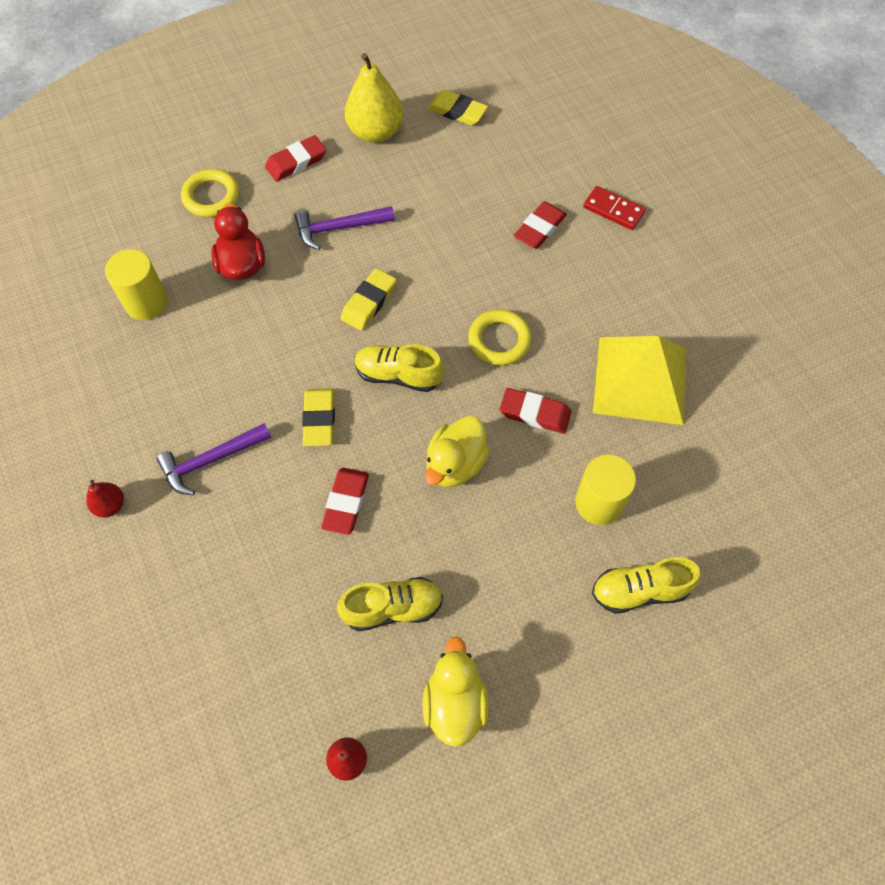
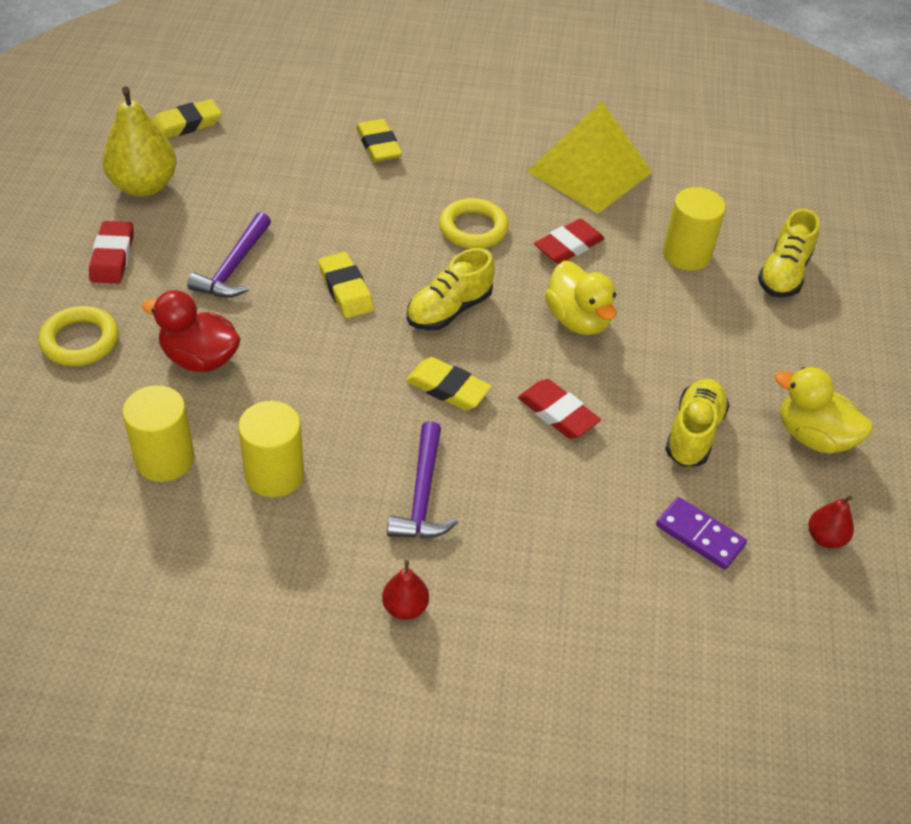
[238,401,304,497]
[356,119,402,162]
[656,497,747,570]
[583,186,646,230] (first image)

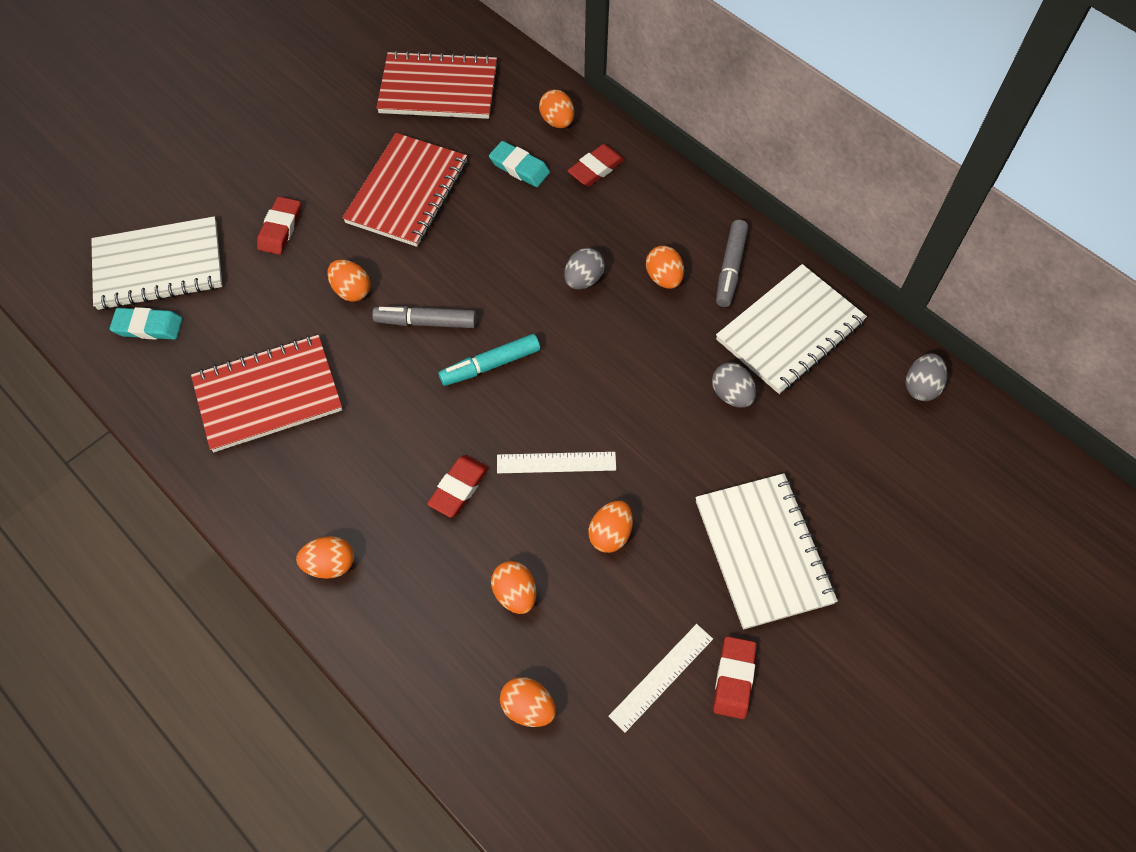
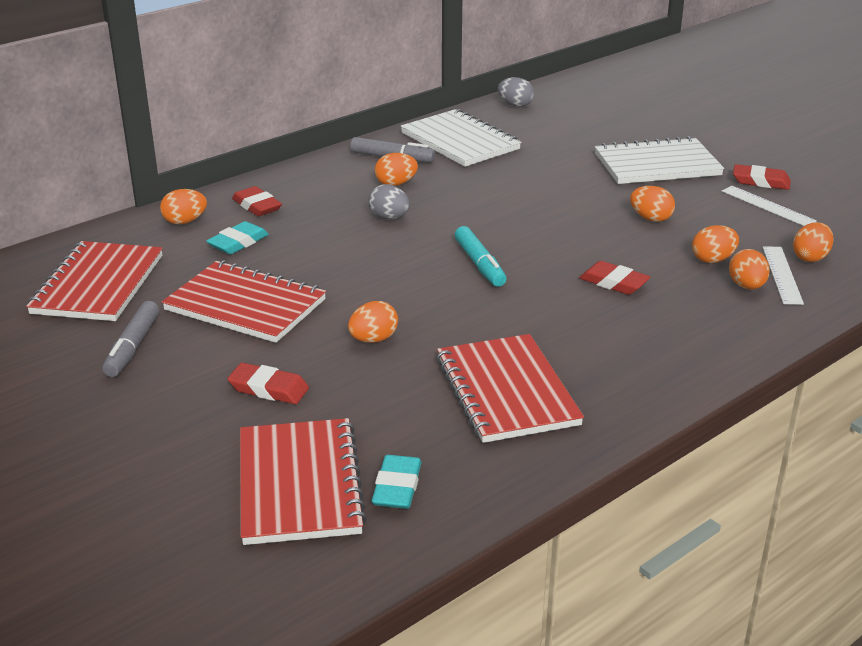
[102,301,159,377]
[240,418,367,545]
[729,249,770,290]
[763,246,804,305]
[712,363,756,408] (first image)

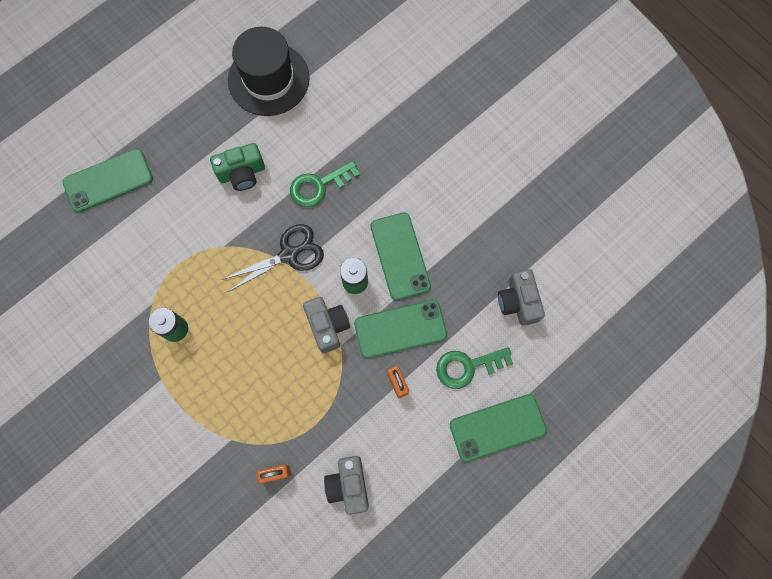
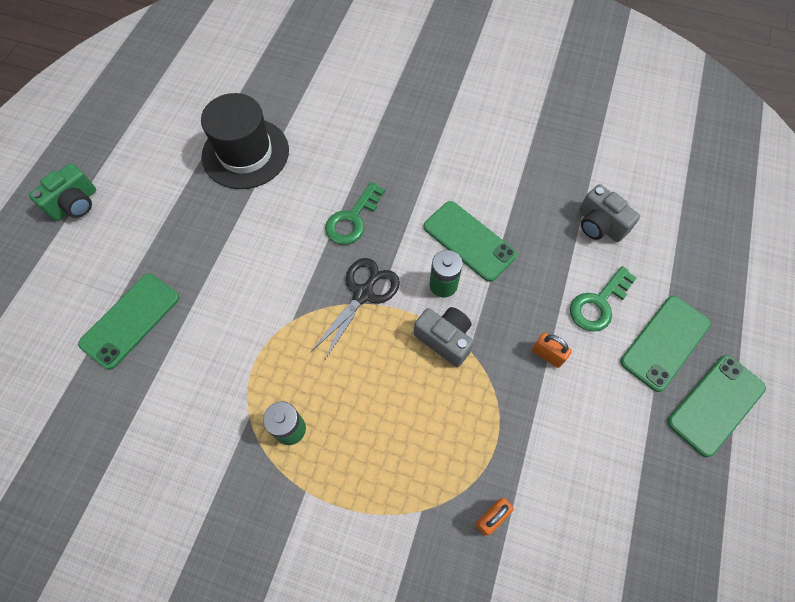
[29,163,96,221]
[667,355,766,457]
[324,456,369,515] (first image)

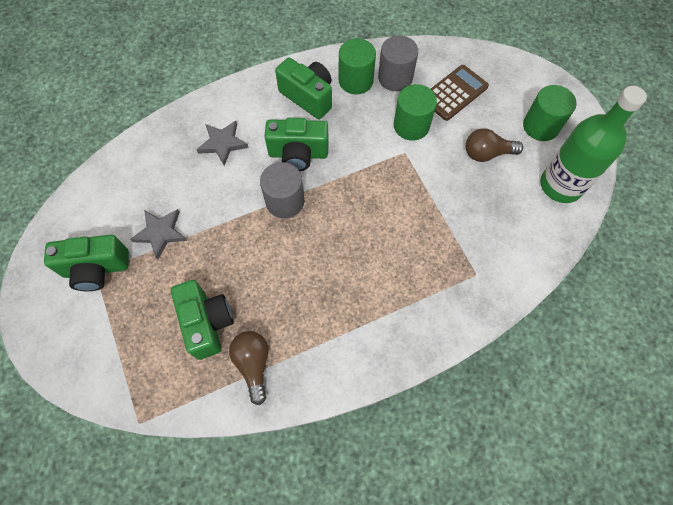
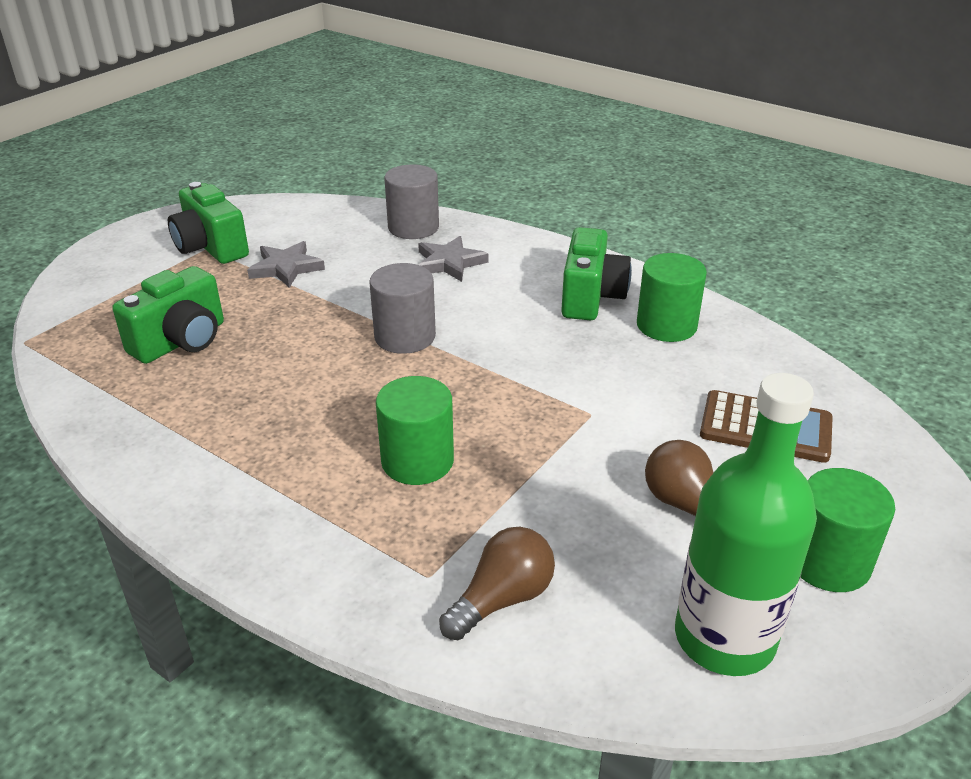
[376,376,454,485]
[384,164,439,239]
[439,527,555,640]
[264,118,329,171] (first image)

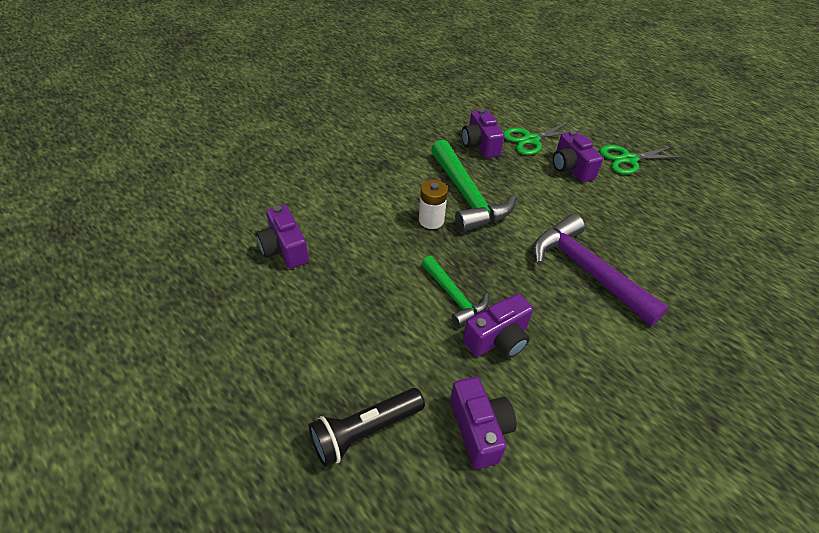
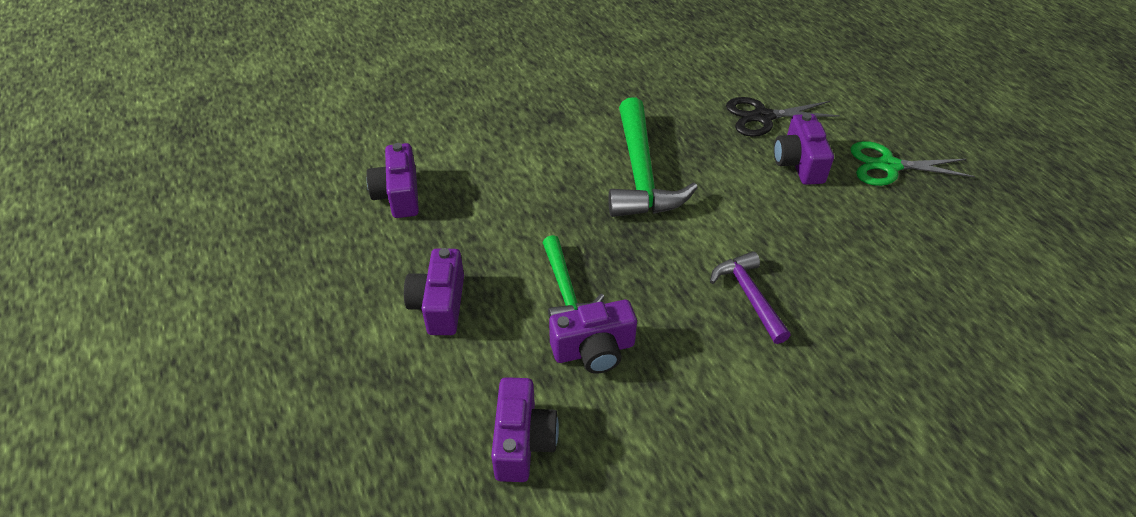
[404,248,464,335]
[710,251,791,344]
[726,97,840,137]
[309,388,425,467] (first image)
[419,180,448,229] (first image)

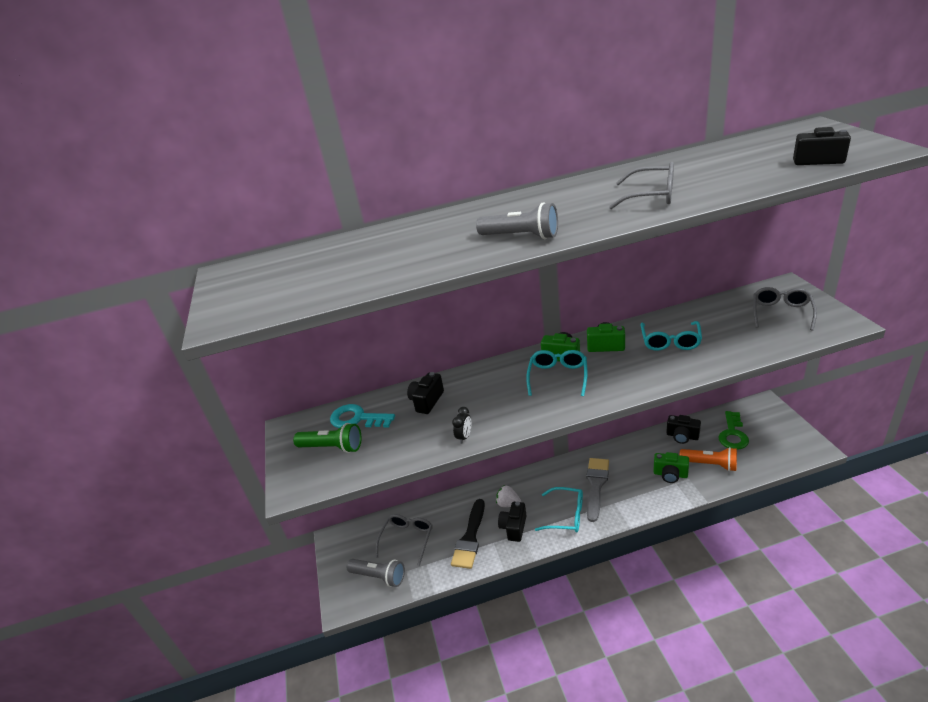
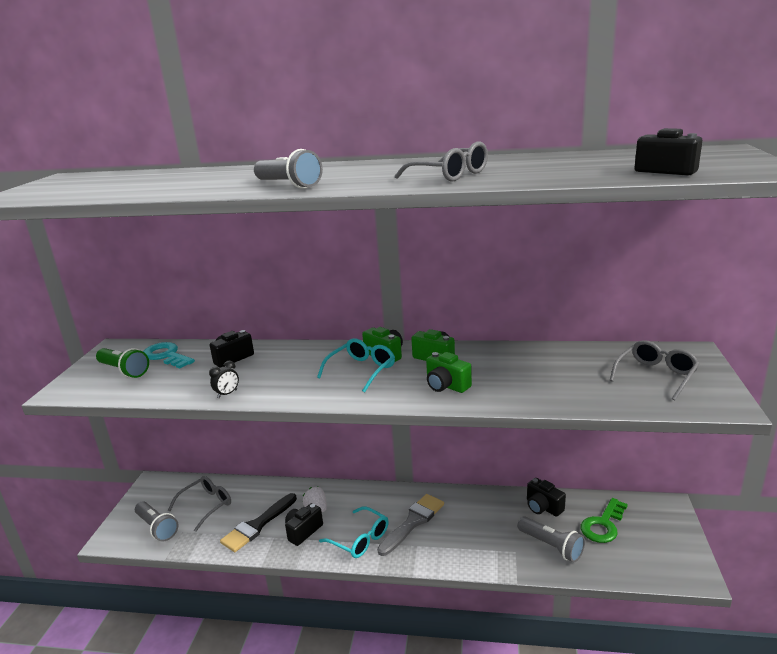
[426,352,472,393]
[517,516,585,562]
[640,321,702,351] (first image)

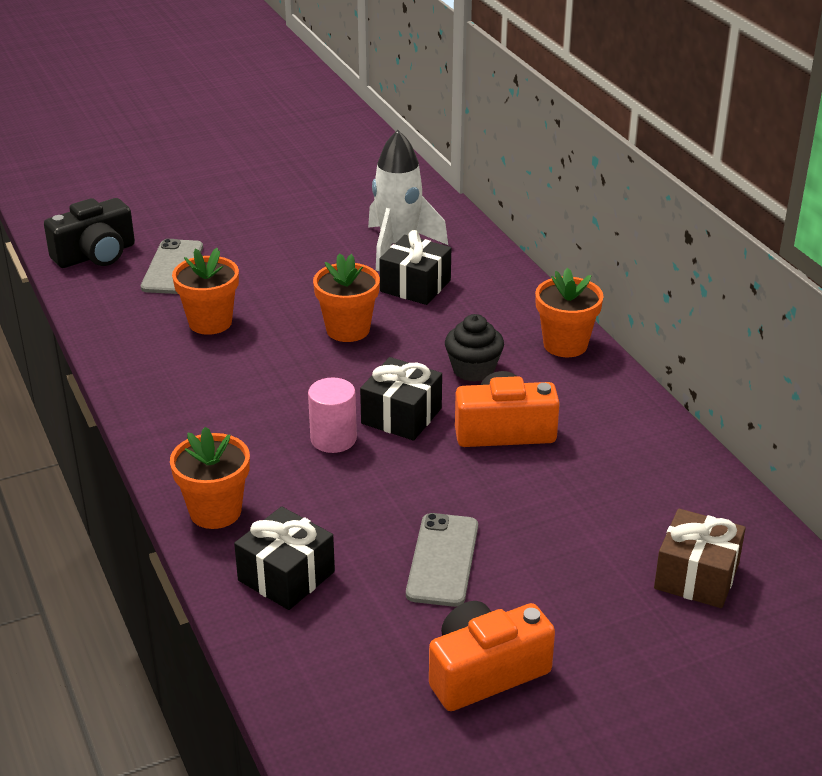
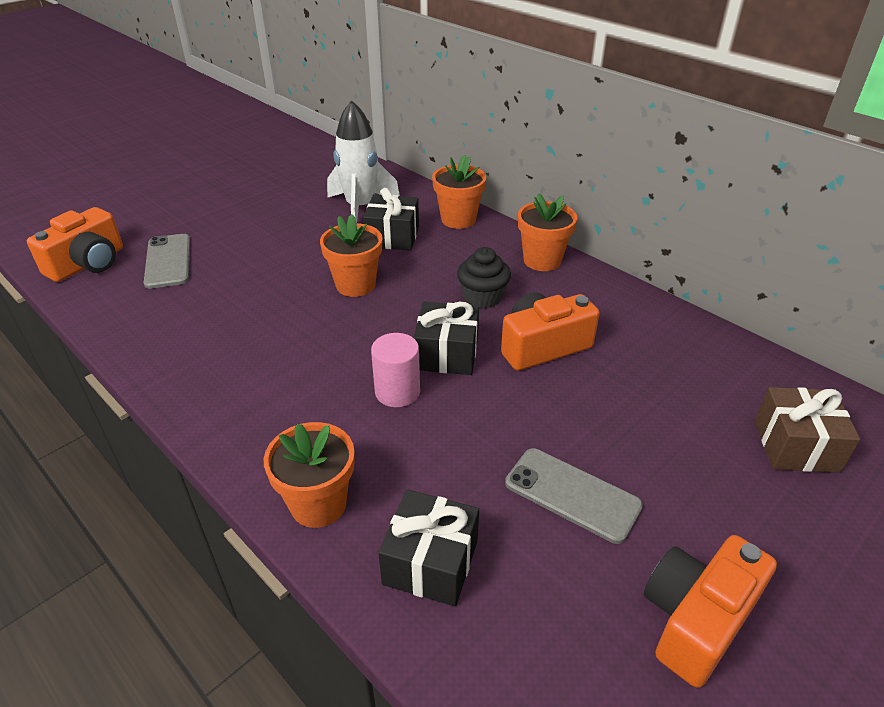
[27,207,123,282]
[432,155,486,229]
[505,448,643,544]

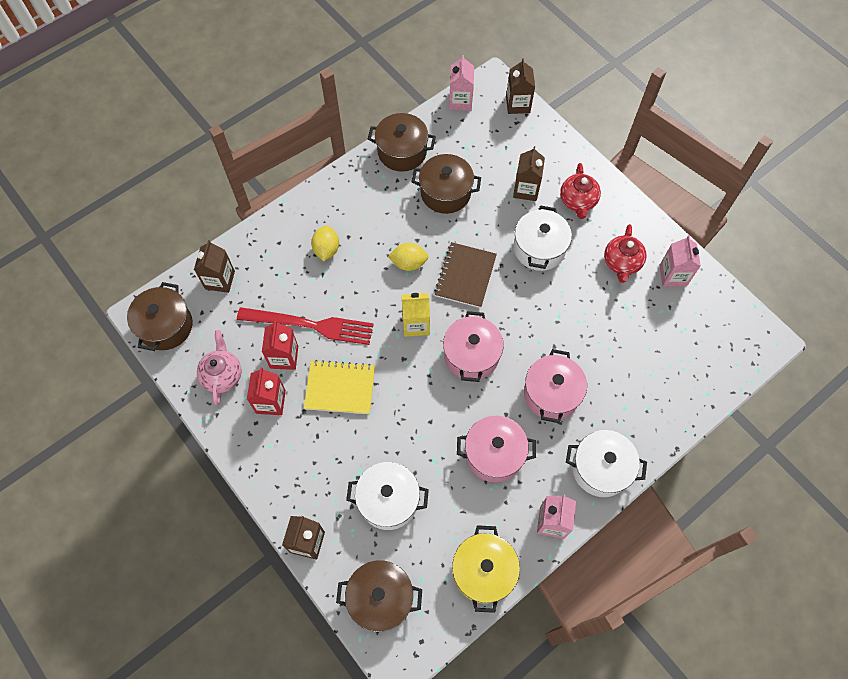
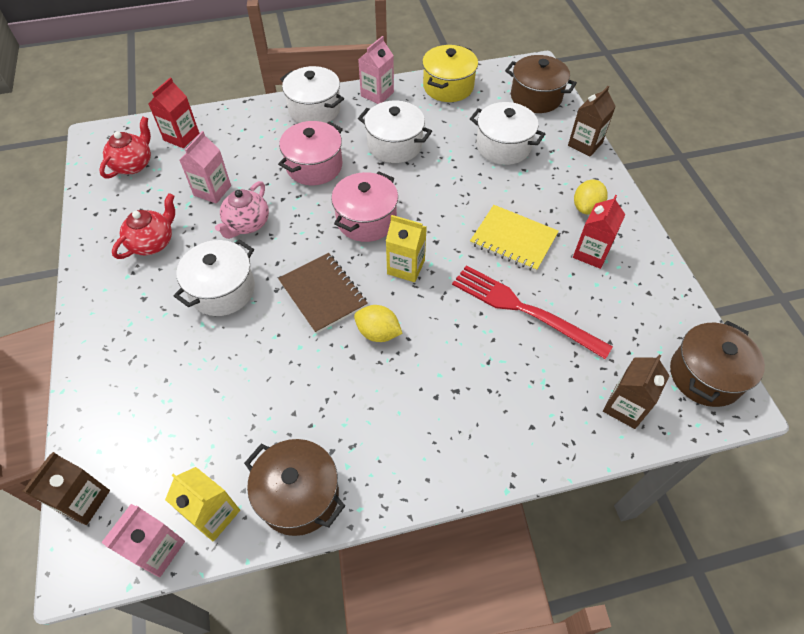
[99,117,151,179]
[149,78,199,148]
[165,467,240,542]
[180,131,231,204]
[215,181,269,239]
[278,253,368,334]
[358,101,432,163]
[574,180,608,215]
[412,154,481,214] (first image)
[513,146,545,201] (first image)

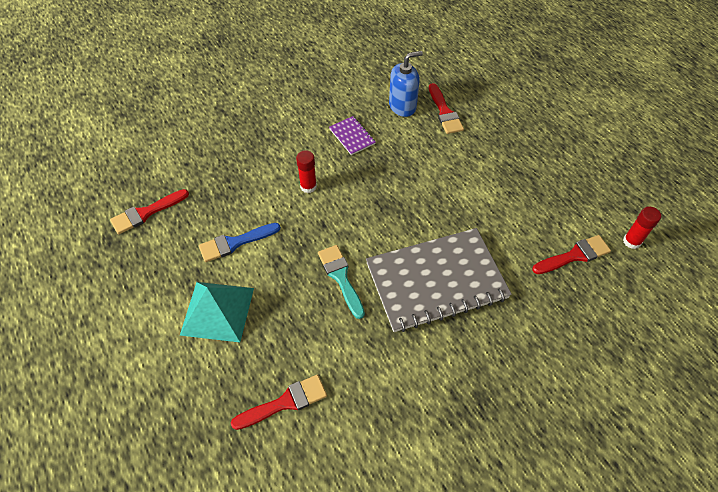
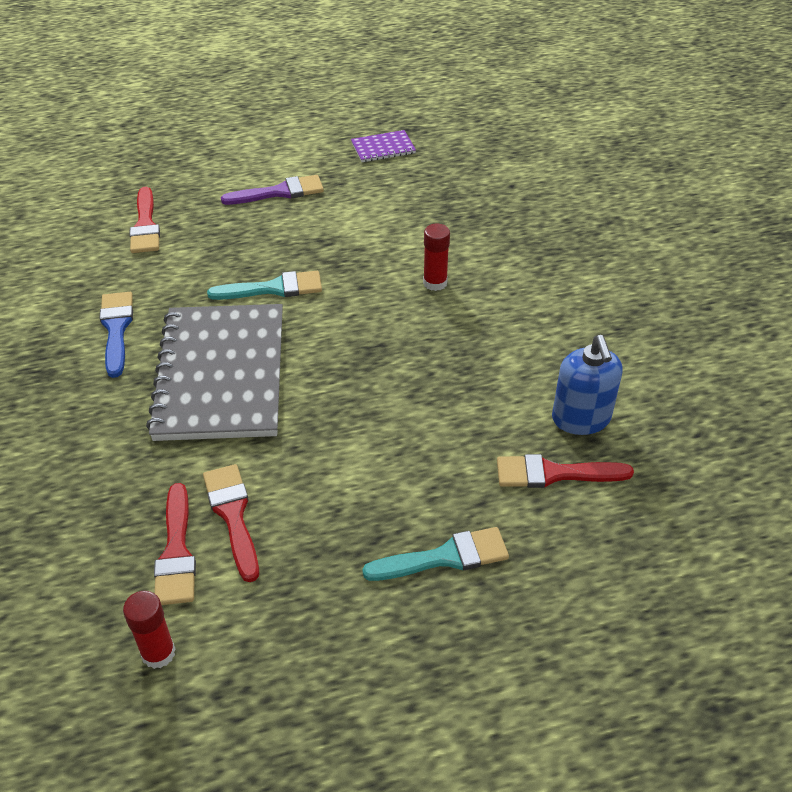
[99,292,133,378]
[203,464,259,582]
[221,175,324,205]
[351,130,416,162]
[362,527,509,581]

